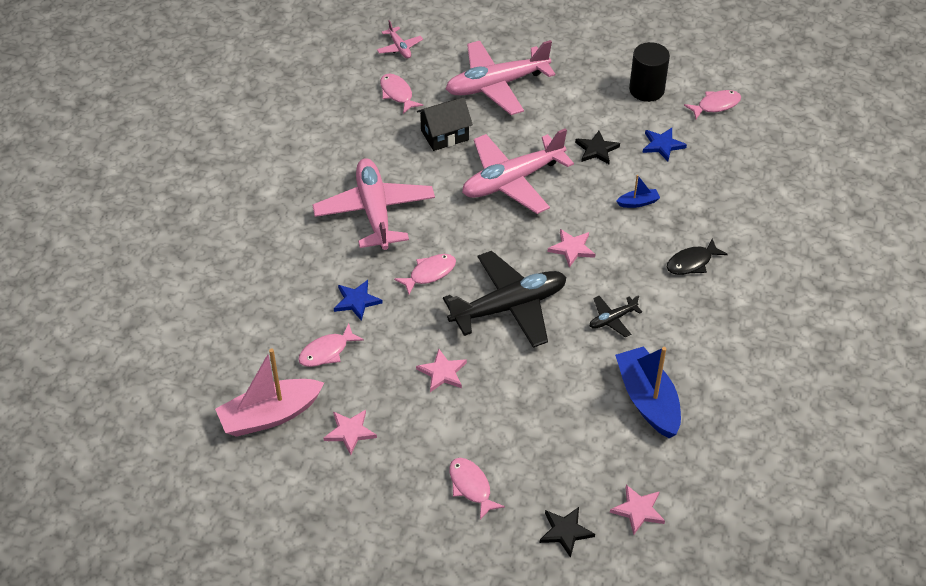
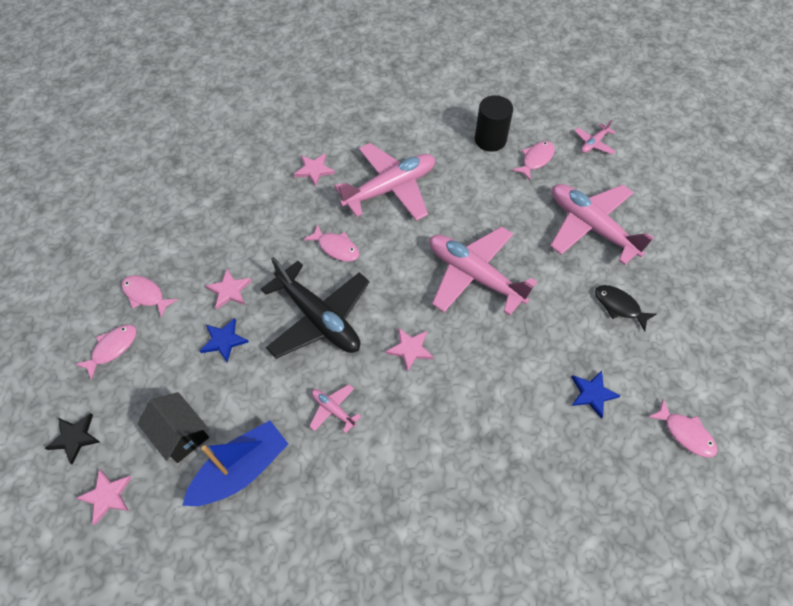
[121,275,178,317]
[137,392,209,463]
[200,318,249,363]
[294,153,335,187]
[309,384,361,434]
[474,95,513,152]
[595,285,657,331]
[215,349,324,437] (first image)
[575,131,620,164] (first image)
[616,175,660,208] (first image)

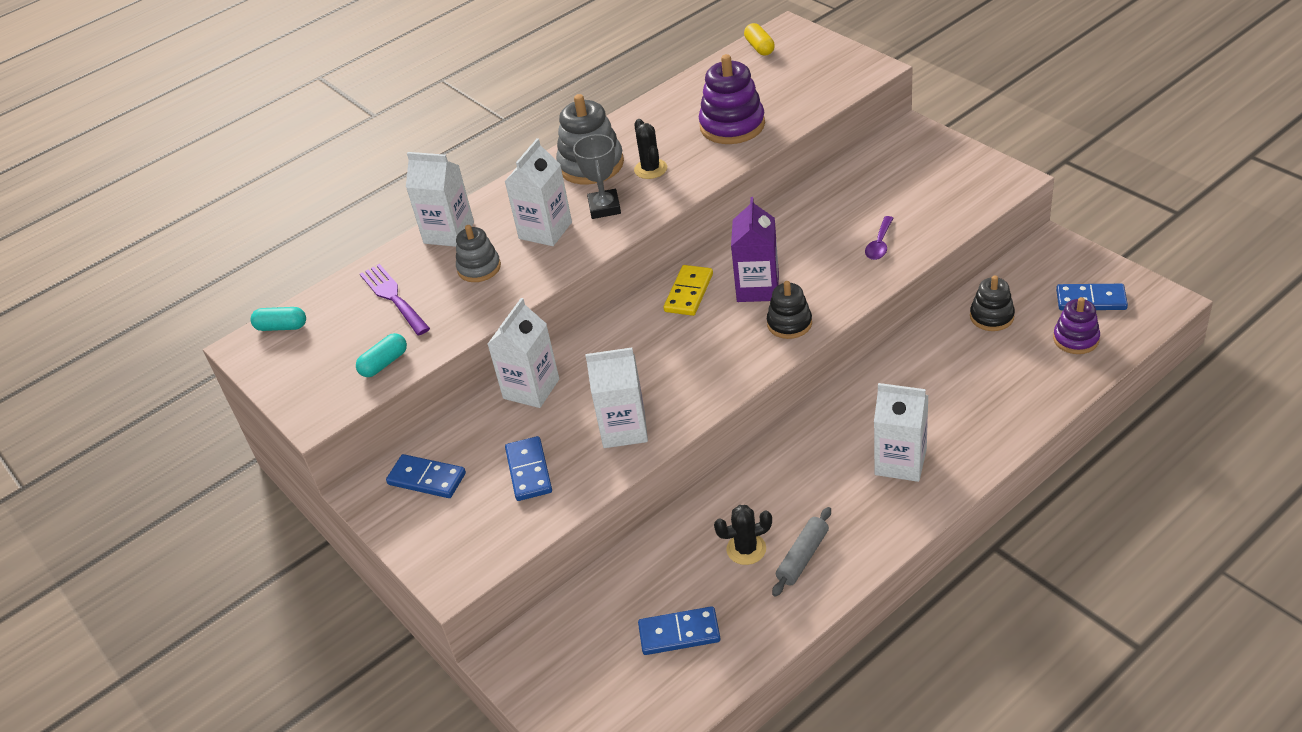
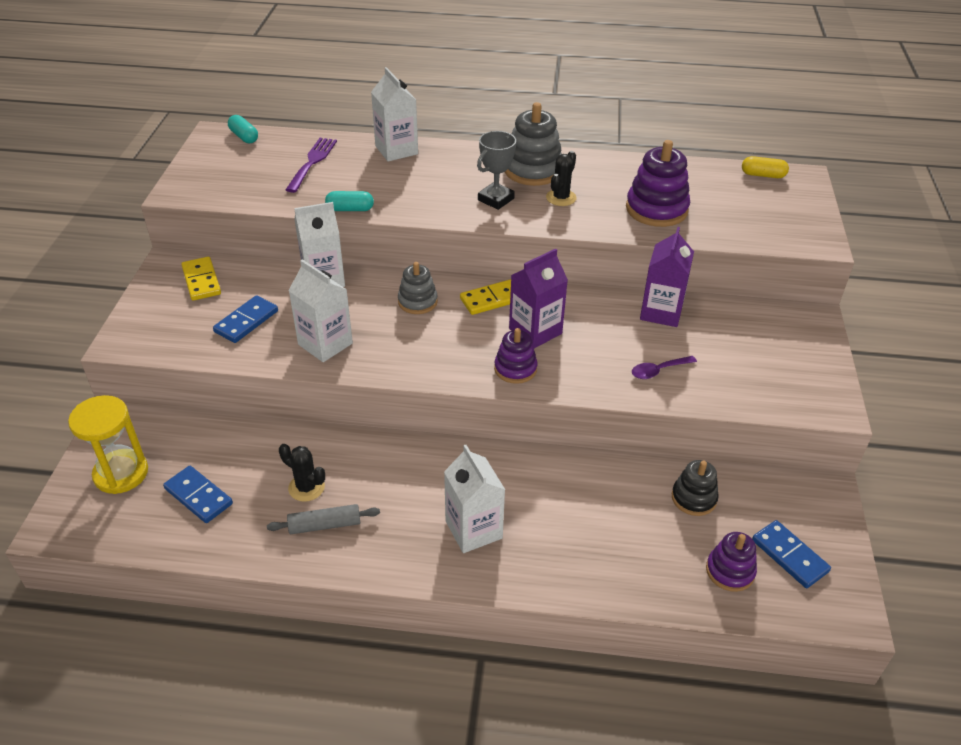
[68,395,148,494]
[181,257,221,301]
[325,191,374,211]
[398,262,438,314]
[494,328,537,384]
[640,227,694,327]
[742,156,789,178]
[504,138,572,246] (first image)

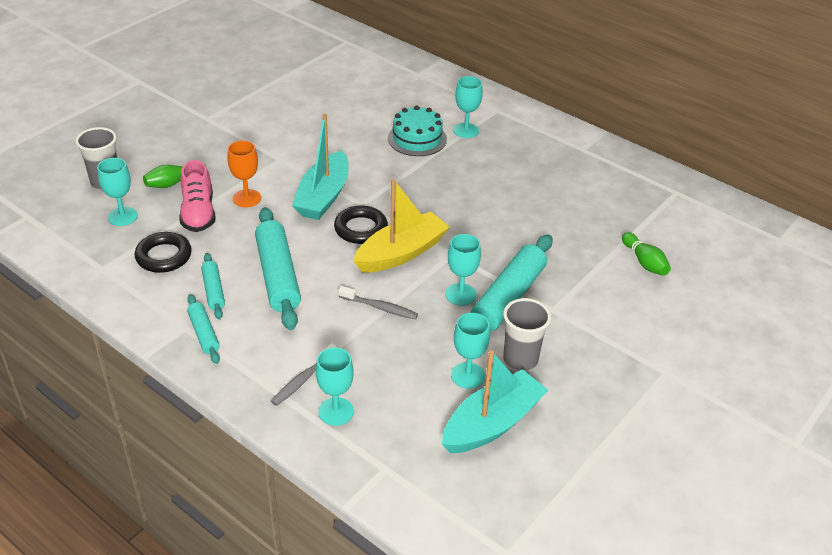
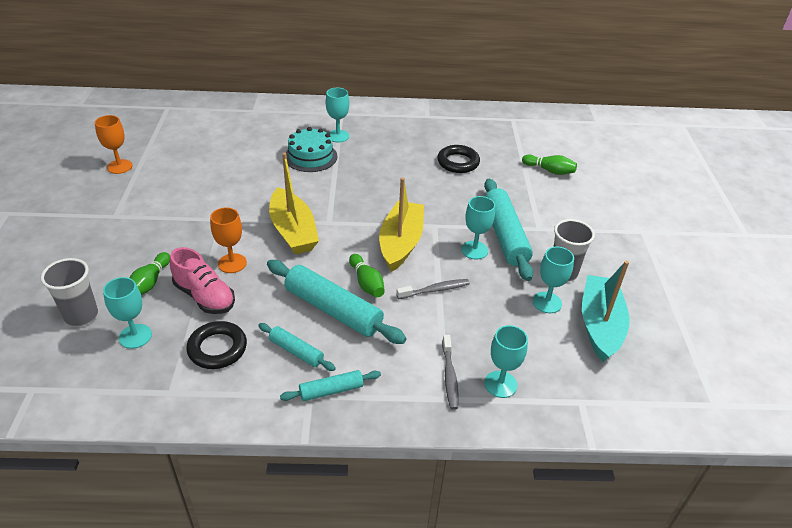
[95,115,133,174]
[269,153,319,254]
[280,370,381,401]
[349,254,385,297]
[437,145,480,173]

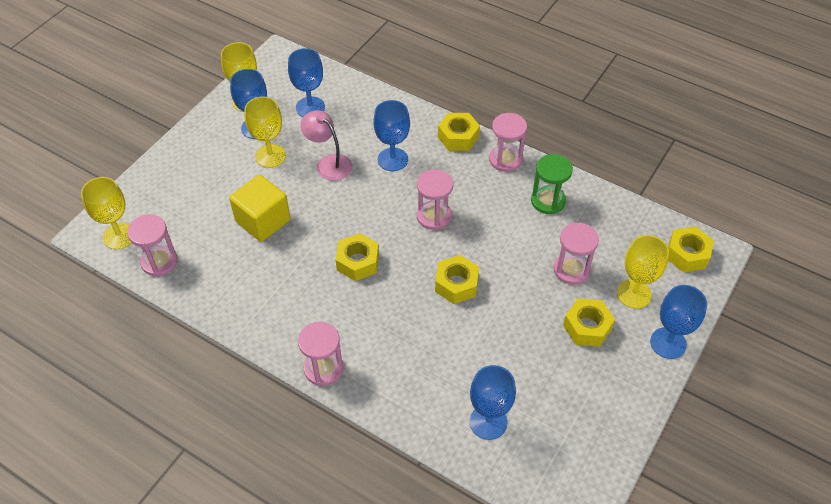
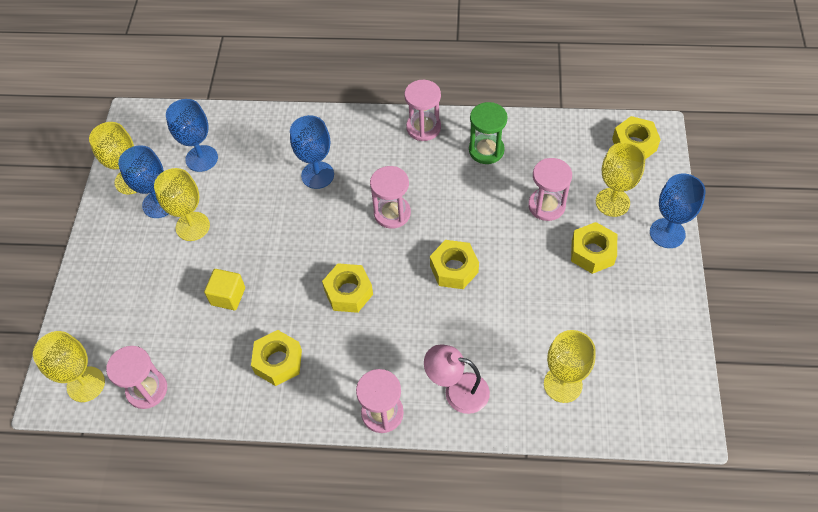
[204,269,245,310]
[251,330,302,386]
[424,344,490,414]
[544,330,596,403]

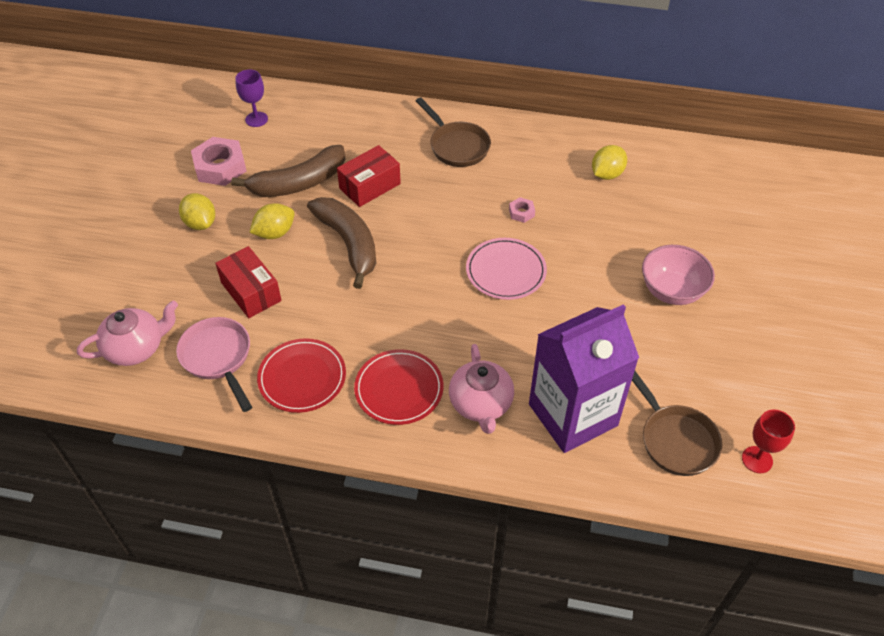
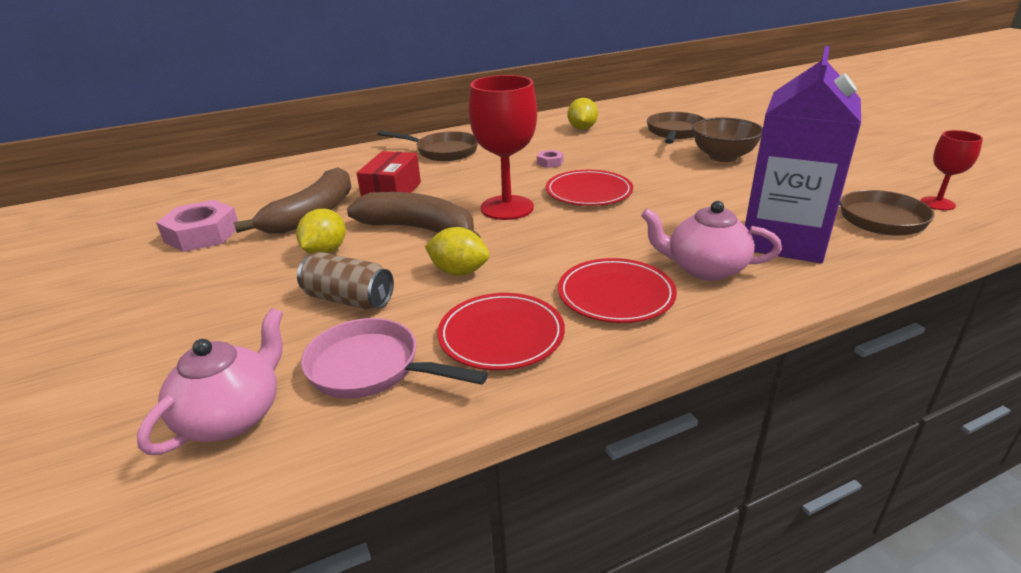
[297,252,394,310]
[425,227,489,276]
[469,75,537,220]
[546,170,633,206]
[641,201,782,281]
[647,112,705,144]
[692,117,763,162]
[235,70,268,127] (first image)

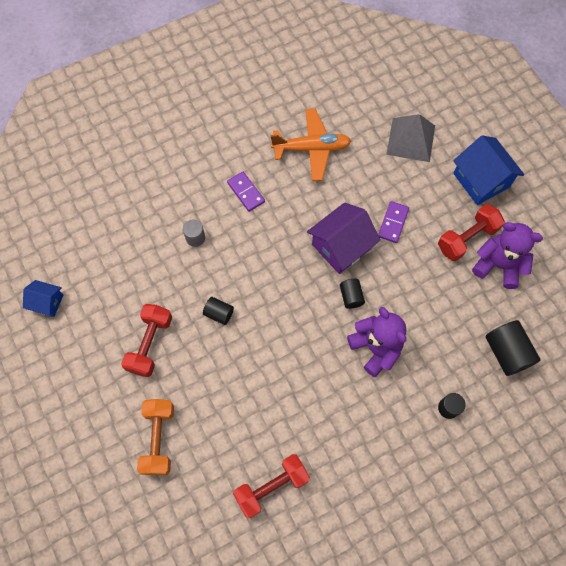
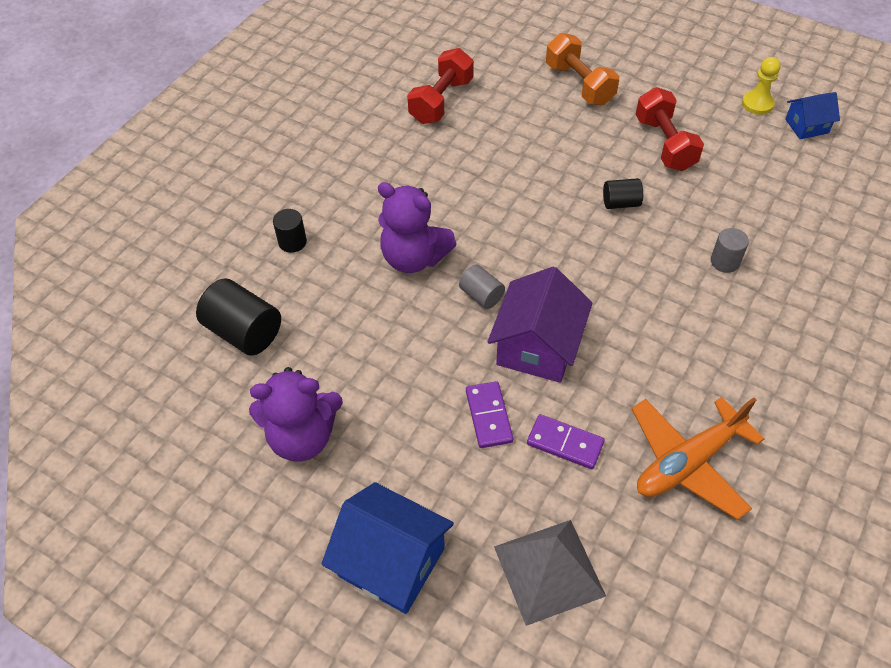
[459,264,505,309]
[527,414,605,469]
[742,57,781,115]
[438,204,505,261] (first image)

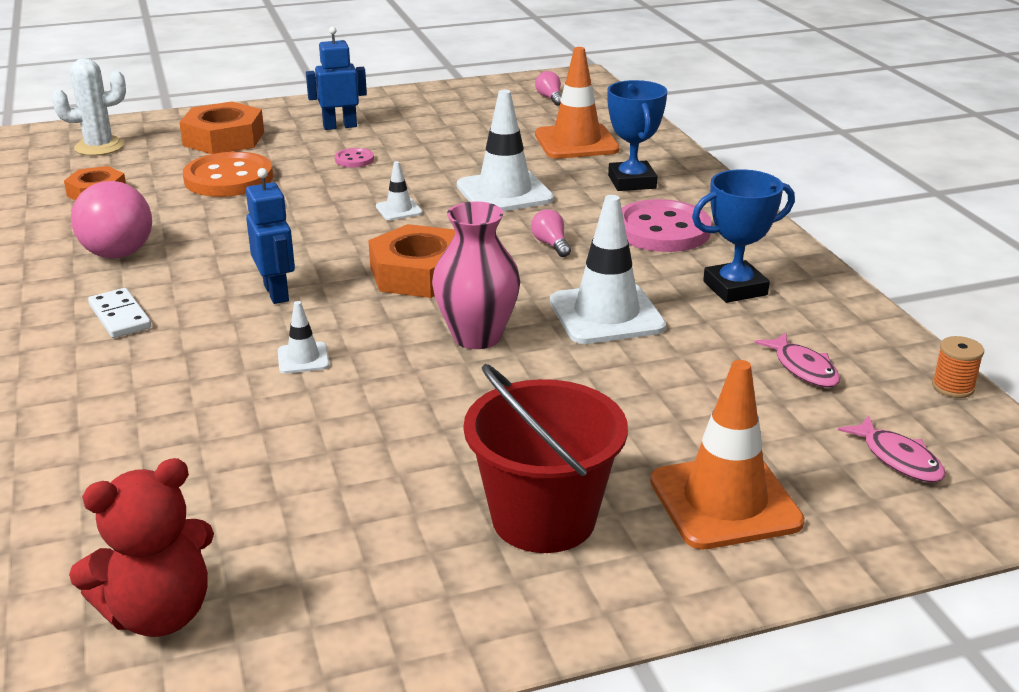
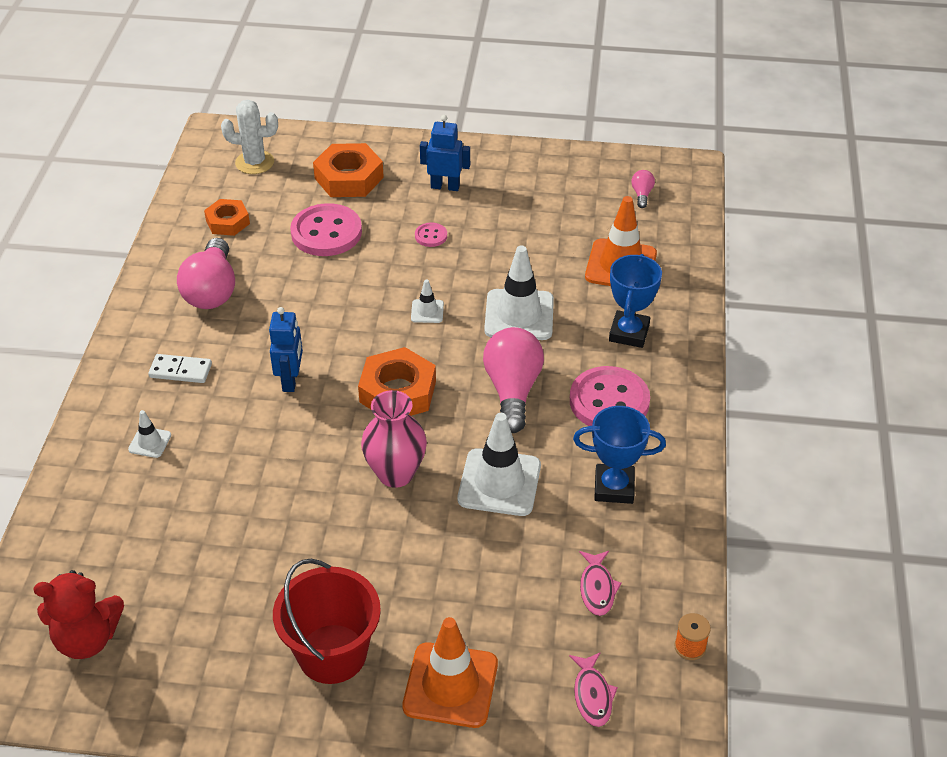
[128,410,171,458]
[148,354,212,383]
[290,203,362,256]
[483,327,544,433]

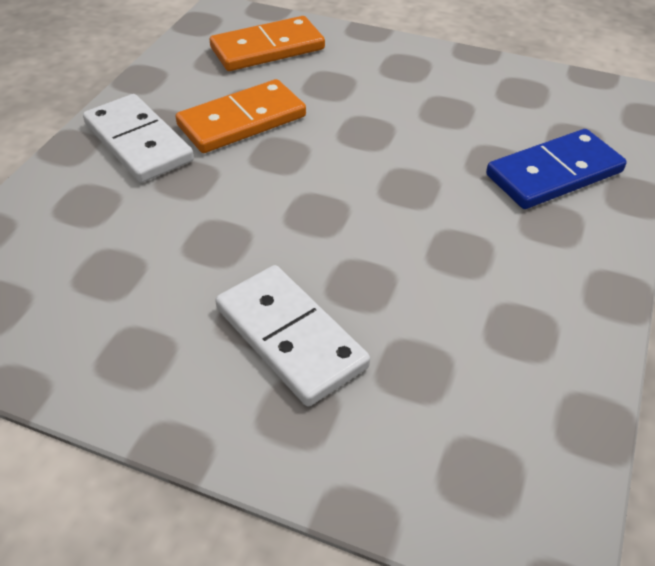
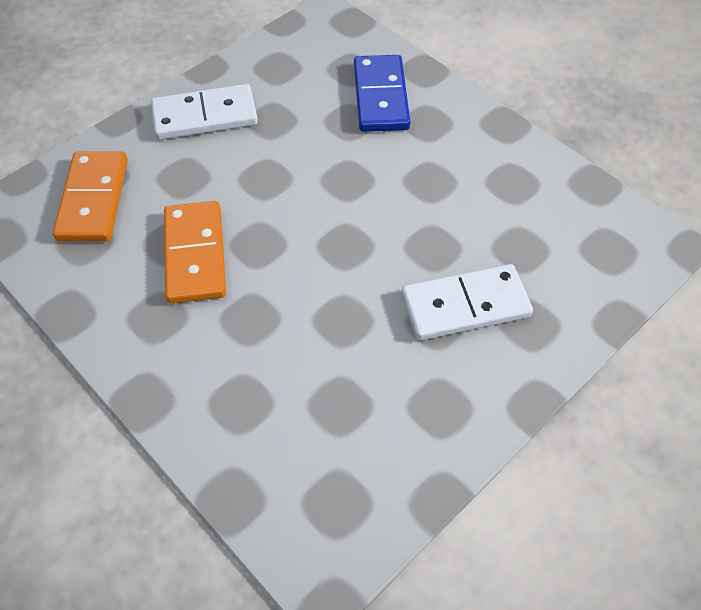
[151,84,258,140]

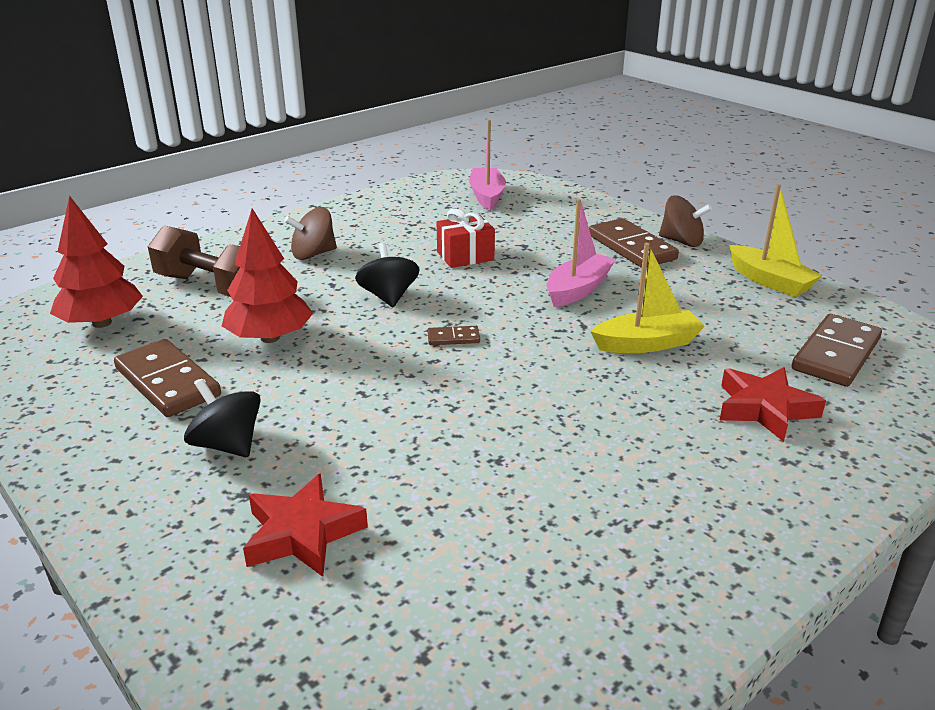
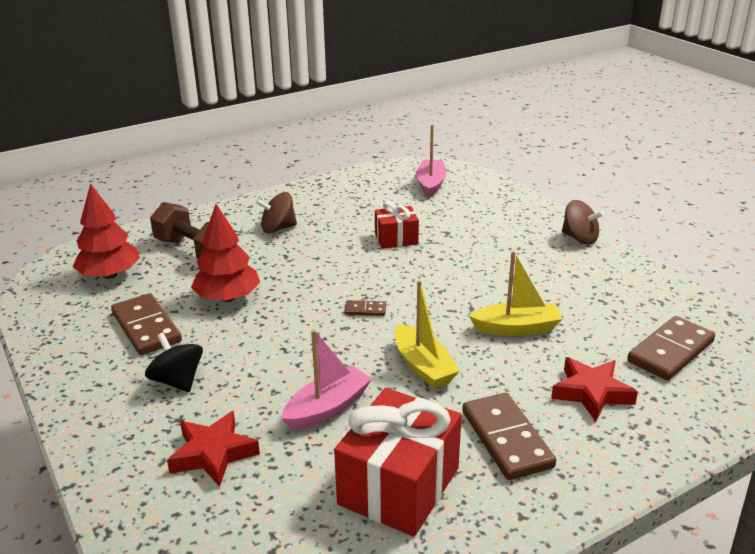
[281,329,372,430]
[334,388,462,536]
[395,280,460,388]
[462,393,556,480]
[355,243,419,307] (first image)

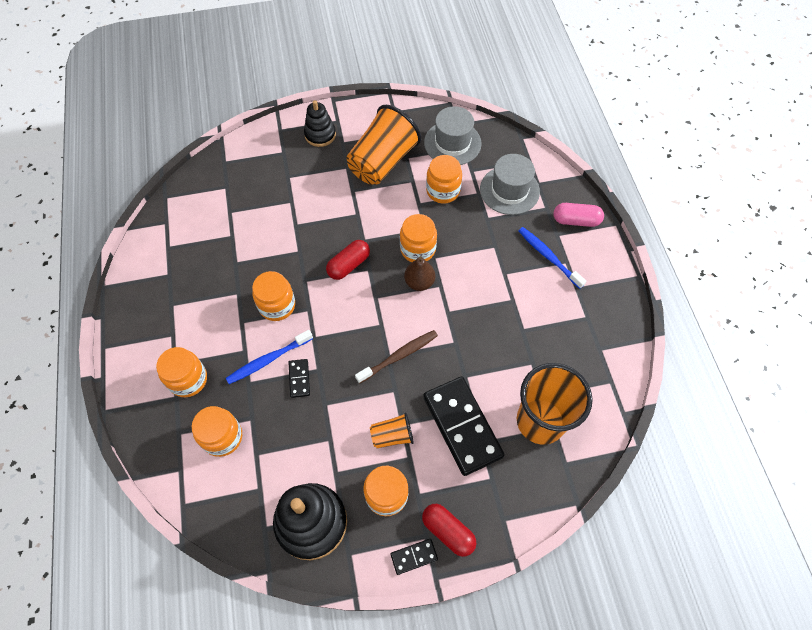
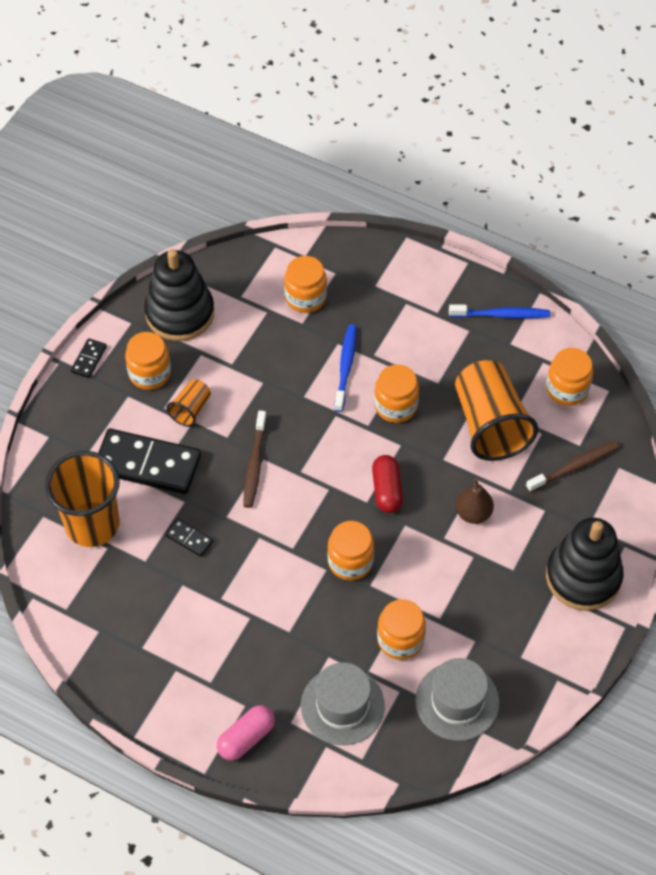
[165,518,213,557]
[449,305,550,319]
[455,360,538,461]
[456,479,494,524]
[526,441,619,492]
[546,348,593,406]
[546,518,624,611]
[422,504,477,557] (first image)

